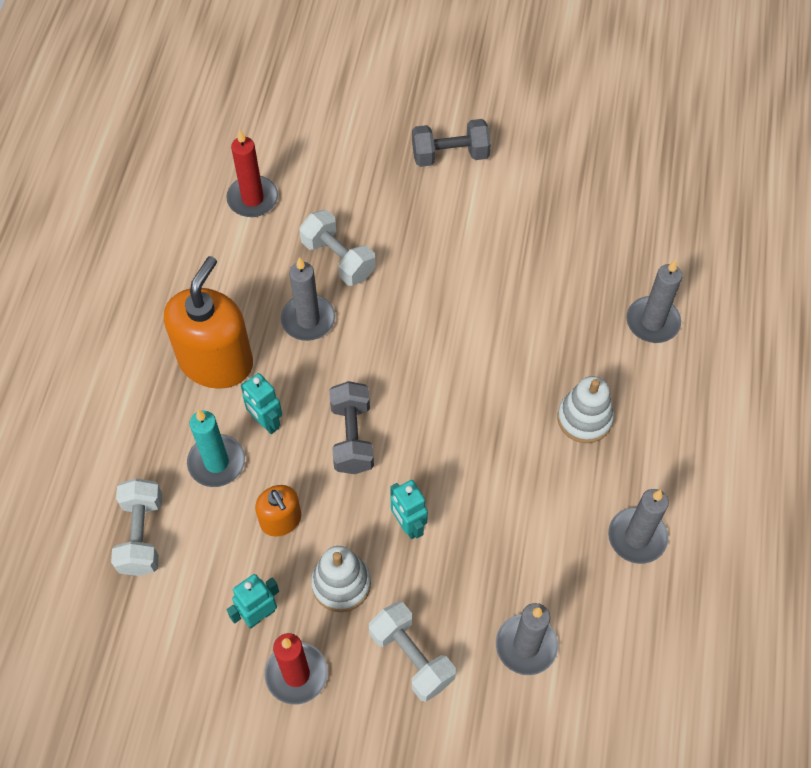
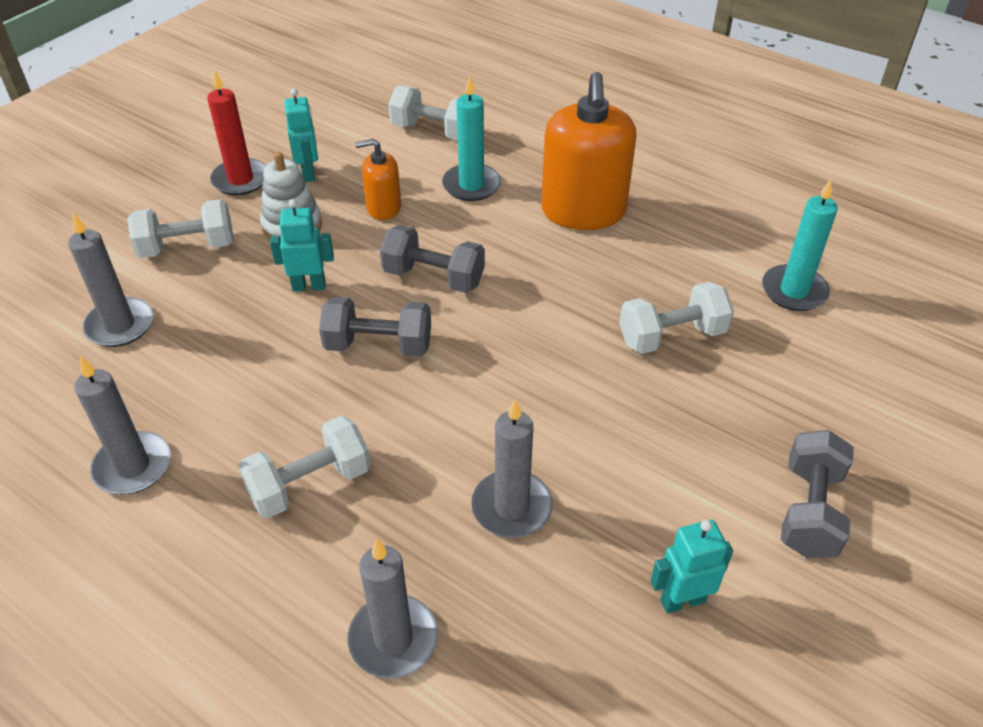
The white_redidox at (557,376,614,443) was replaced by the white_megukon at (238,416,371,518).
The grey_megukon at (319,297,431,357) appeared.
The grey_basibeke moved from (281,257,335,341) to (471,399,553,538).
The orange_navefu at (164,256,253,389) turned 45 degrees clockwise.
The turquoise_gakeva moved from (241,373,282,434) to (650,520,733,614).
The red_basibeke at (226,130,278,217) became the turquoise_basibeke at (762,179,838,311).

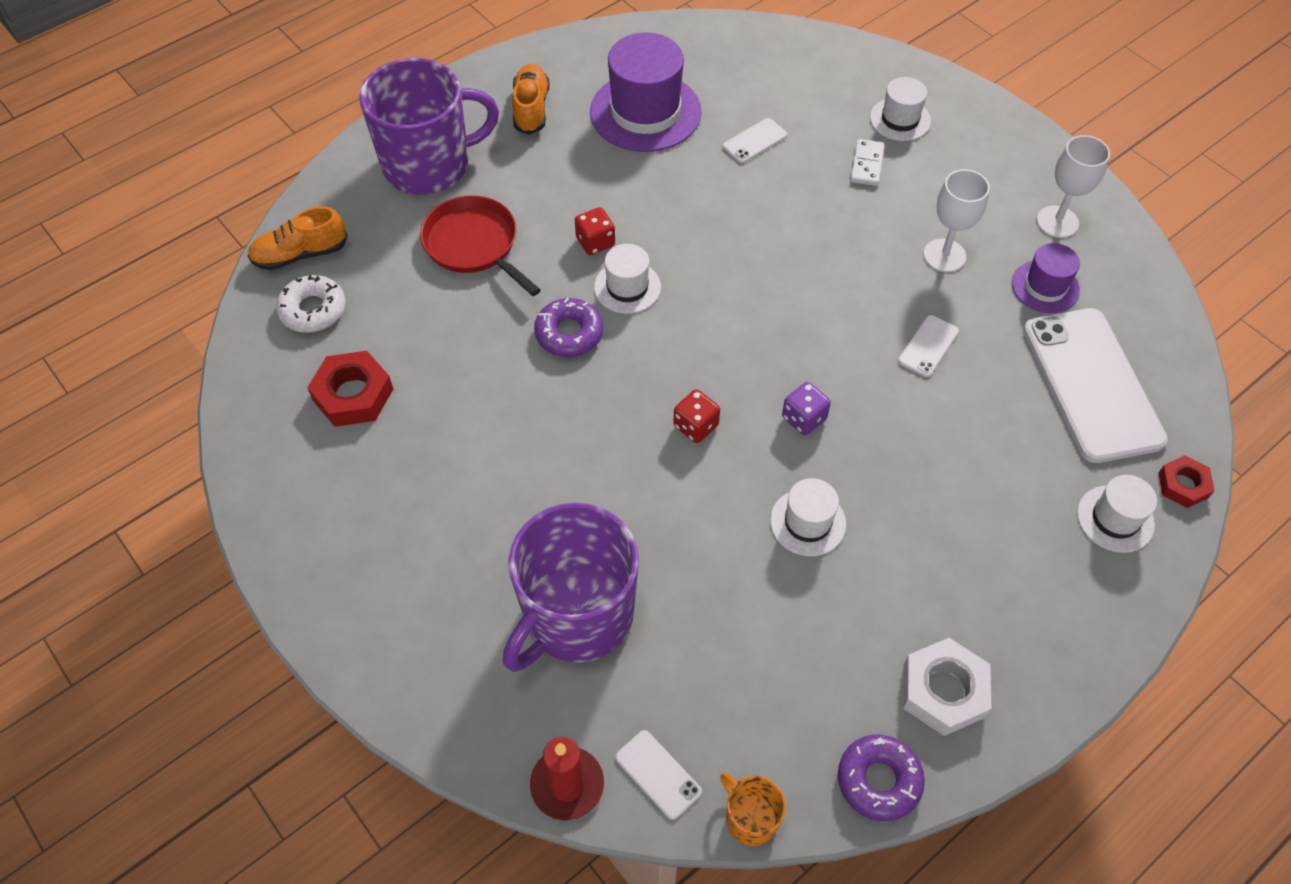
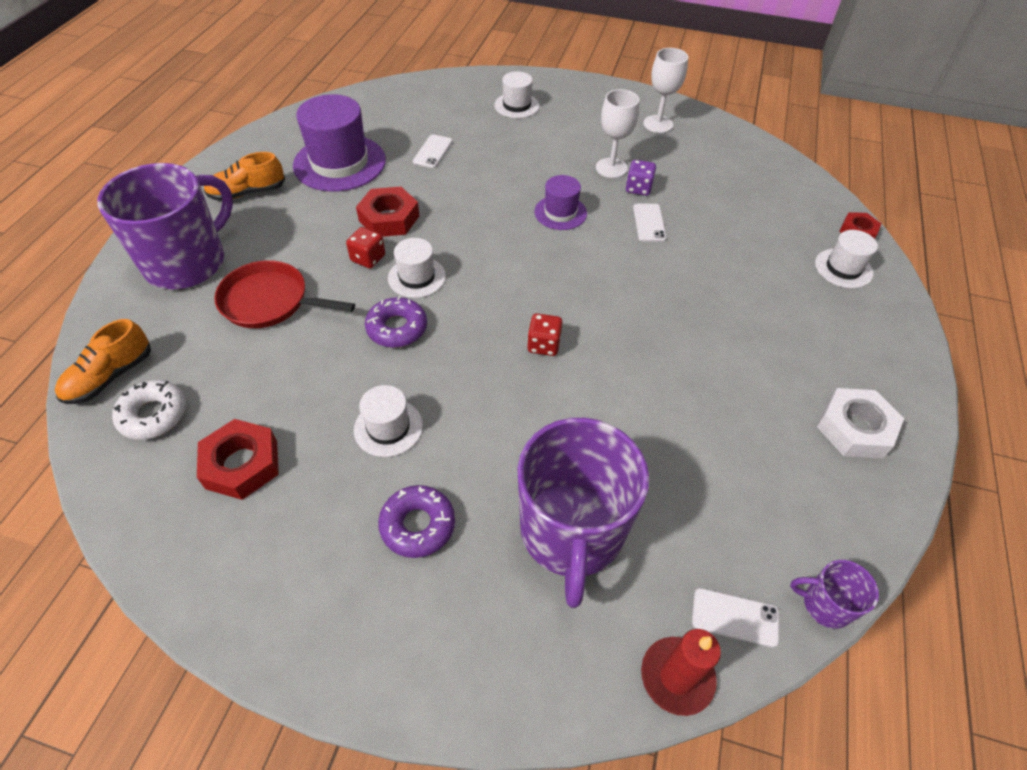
The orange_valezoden at (512,64,549,135) turned 75 degrees counterclockwise.
The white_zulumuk moved from (770,478,846,556) to (354,385,423,457).
The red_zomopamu at (356,186,420,237) appeared.
The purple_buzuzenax moved from (838,735,925,821) to (378,485,455,558).
The purple_zulumuk moved from (1012,243,1080,313) to (534,175,587,230).
The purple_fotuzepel moved from (782,382,831,435) to (626,160,656,196).
The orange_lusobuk at (720,773,786,846) became the purple_lusobuk at (790,560,879,629).
The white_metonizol at (851,139,885,186) disappeared.
The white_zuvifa at (1023,308,1168,463) disappeared.

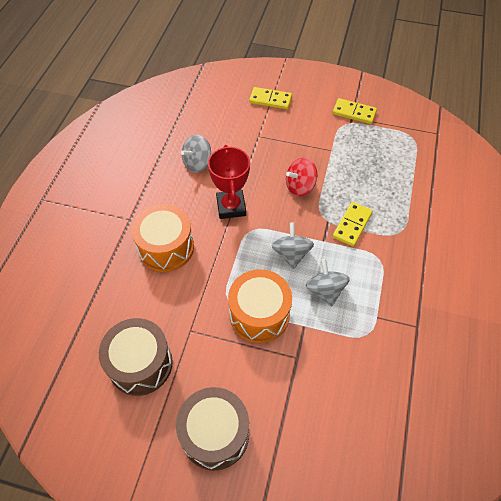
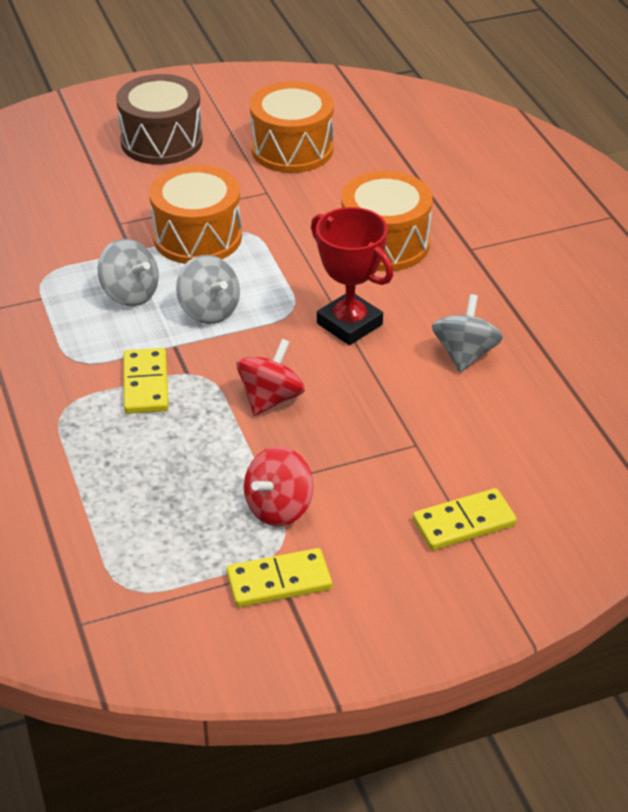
The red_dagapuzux at (244,446,313,527) appeared.
The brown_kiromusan at (99,318,173,396) became the orange_kiromusan at (250,82,334,173).

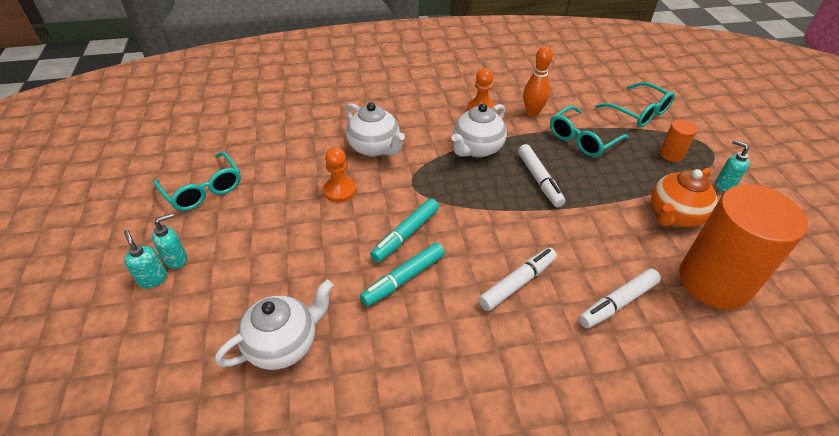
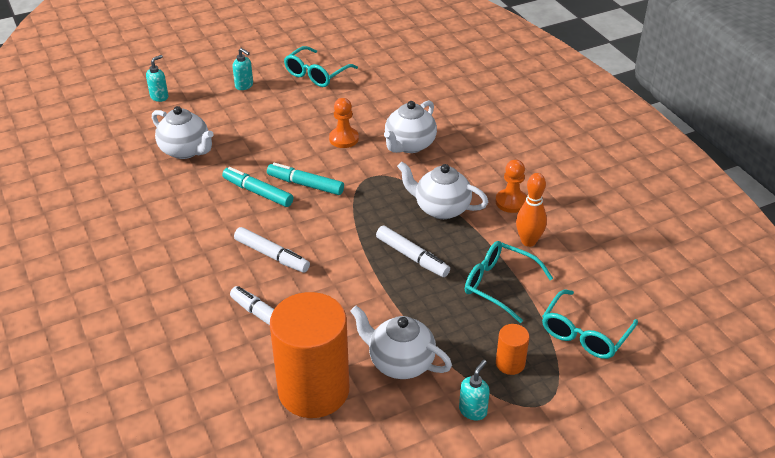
The turquoise_navefu moved from (124,230,167,289) to (146,55,168,102).
The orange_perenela at (651,168,718,227) became the white_perenela at (350,306,452,379).
The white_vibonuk at (518,144,565,207) turned 105 degrees counterclockwise.

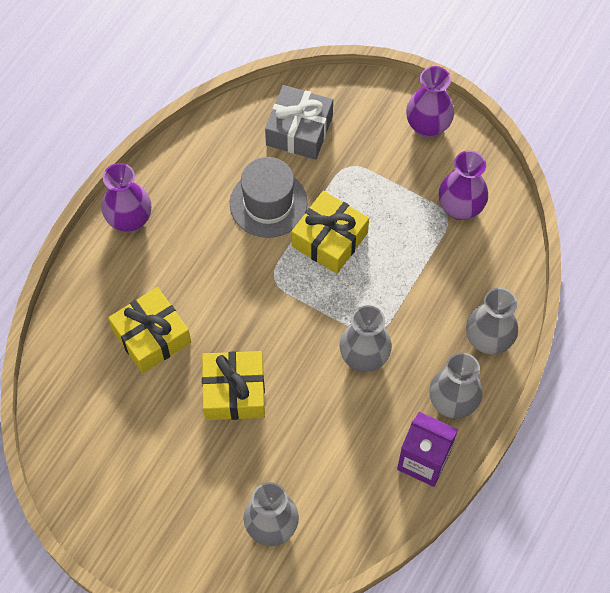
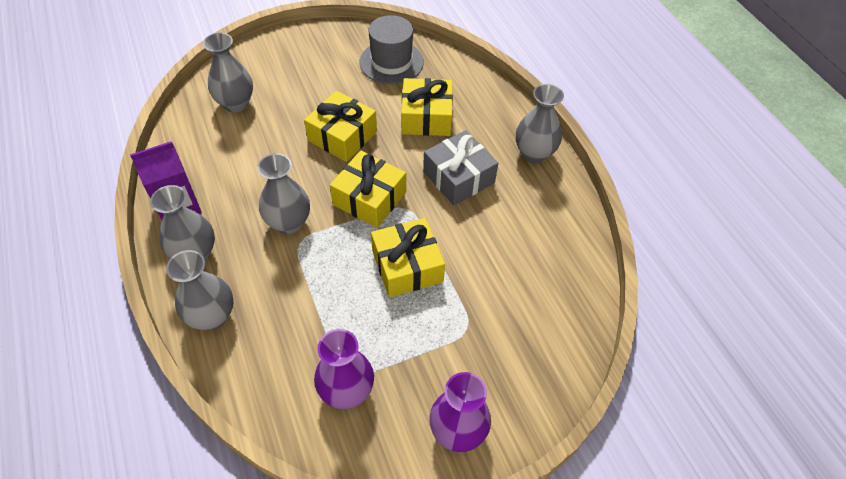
The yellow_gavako at (330,150,406,228) appeared.
The grey_zulumuk moved from (230,157,308,238) to (359,15,424,84).
The grey_gavako moved from (265,85,333,160) to (423,130,498,205).
The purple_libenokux at (101,163,151,232) became the grey_libenokux at (516,84,564,163).

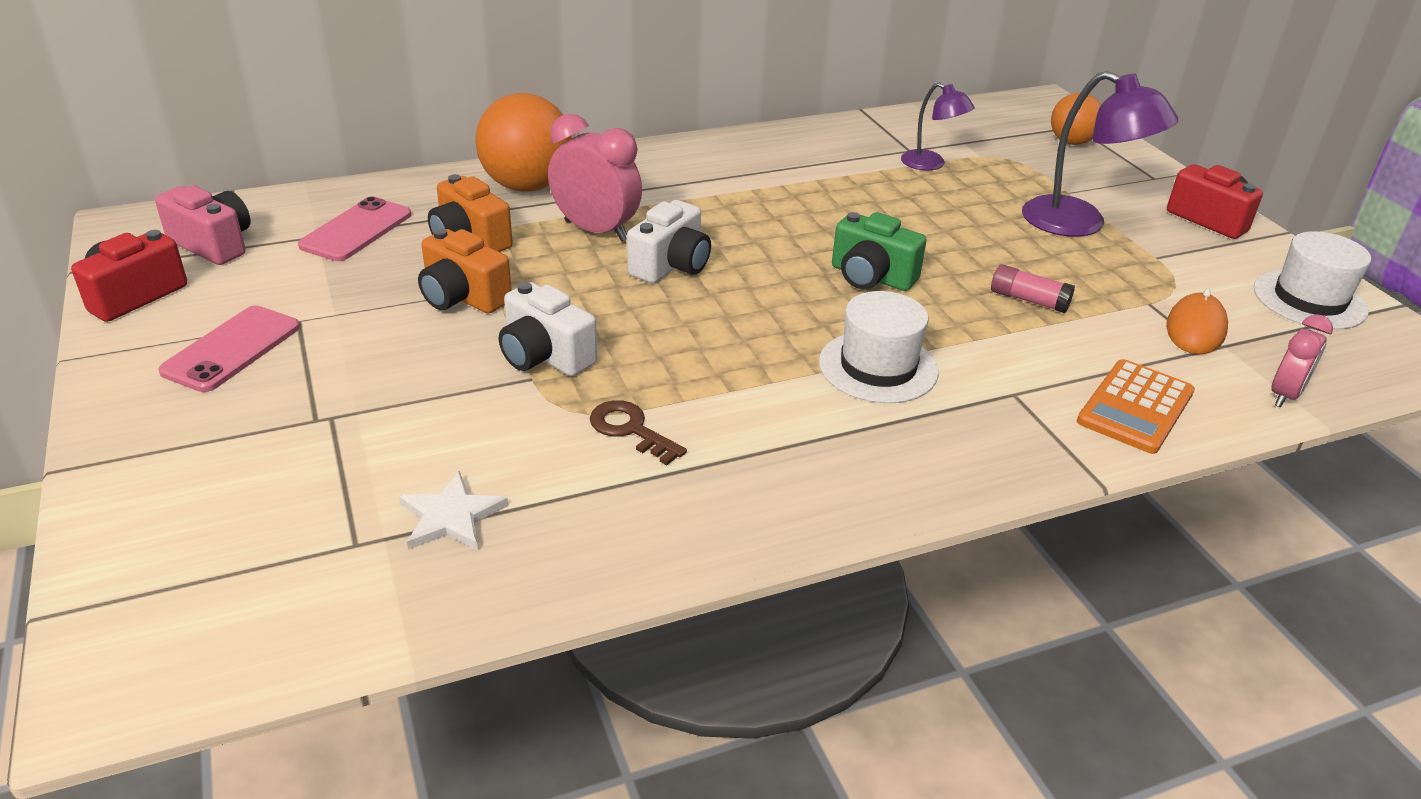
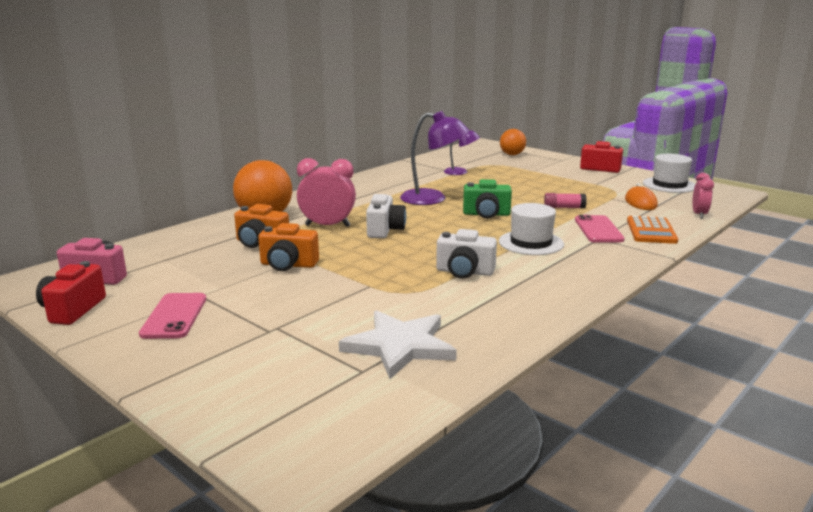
The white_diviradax at (399,471,508,550) changed to 1.74 times the size.
The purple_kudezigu moved from (1022,71,1178,237) to (400,111,469,205).
The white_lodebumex moved from (499,282,597,376) to (436,229,497,279).
The pink_zuvifa moved from (298,197,411,261) to (575,215,625,243).
The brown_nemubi at (590,400,687,465) disappeared.

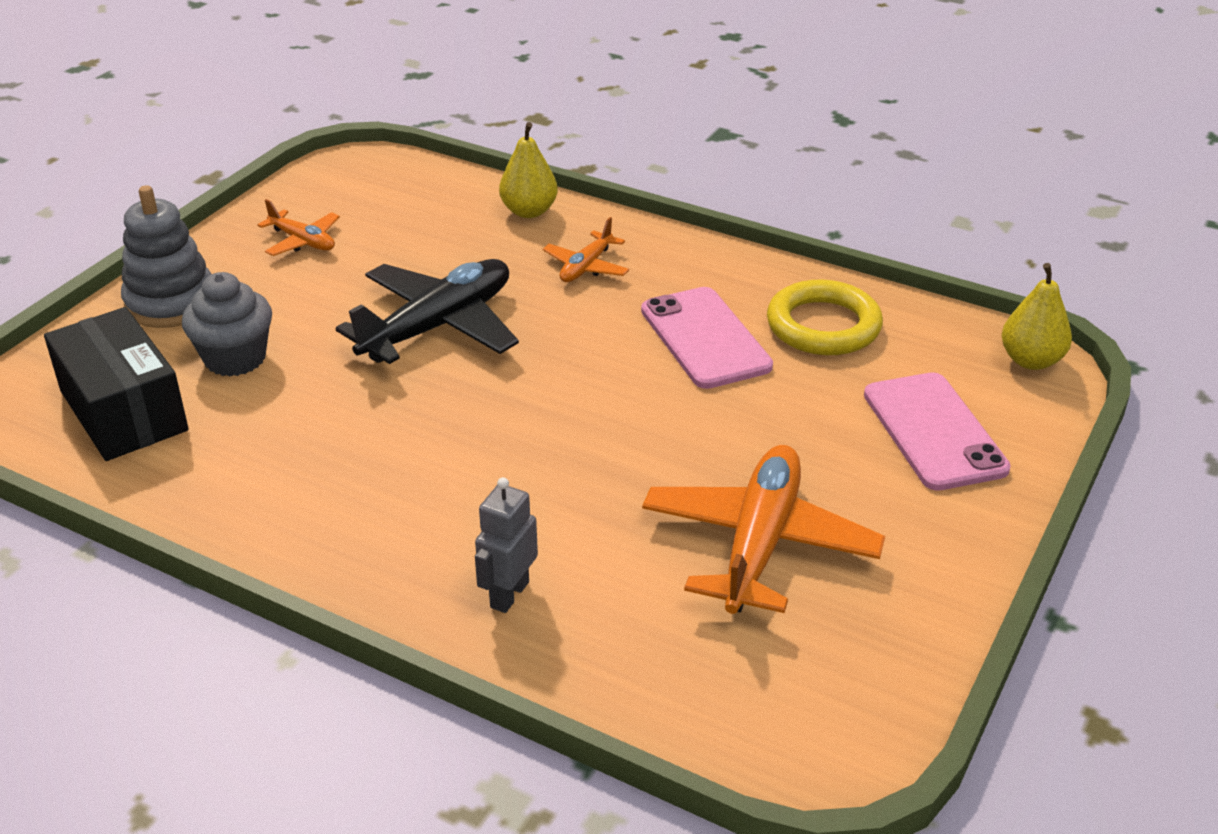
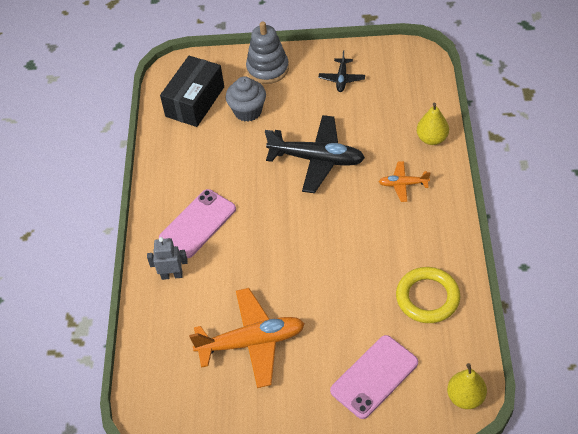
The pink_zuvifa moved from (641,287,773,389) to (159,189,236,258).
The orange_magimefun at (257,199,340,256) became the black_magimefun at (319,50,365,92).

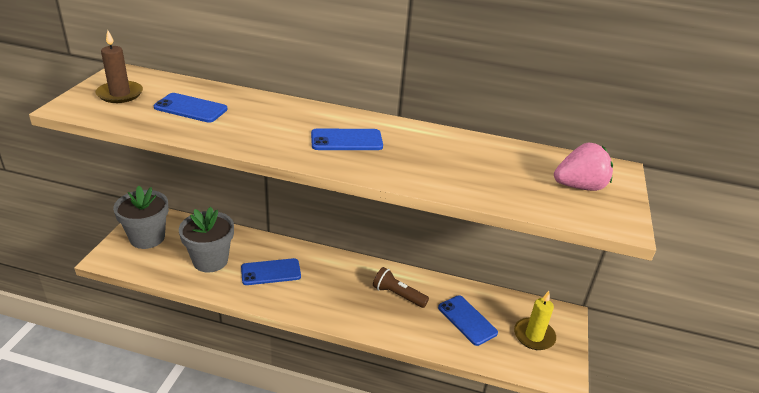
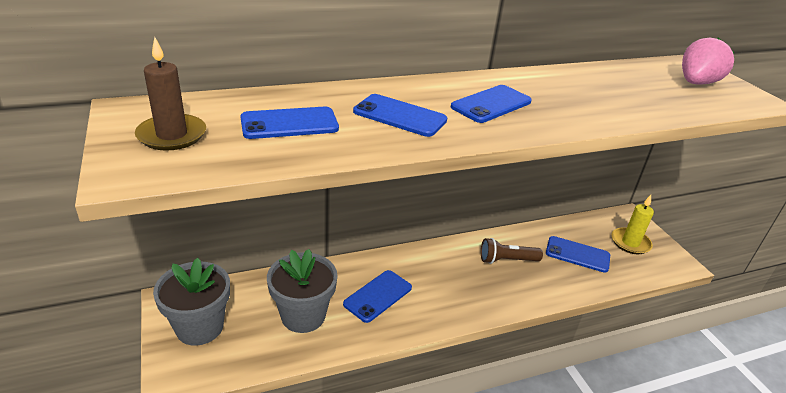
The blue_zuvifa at (353,94,447,137) appeared.

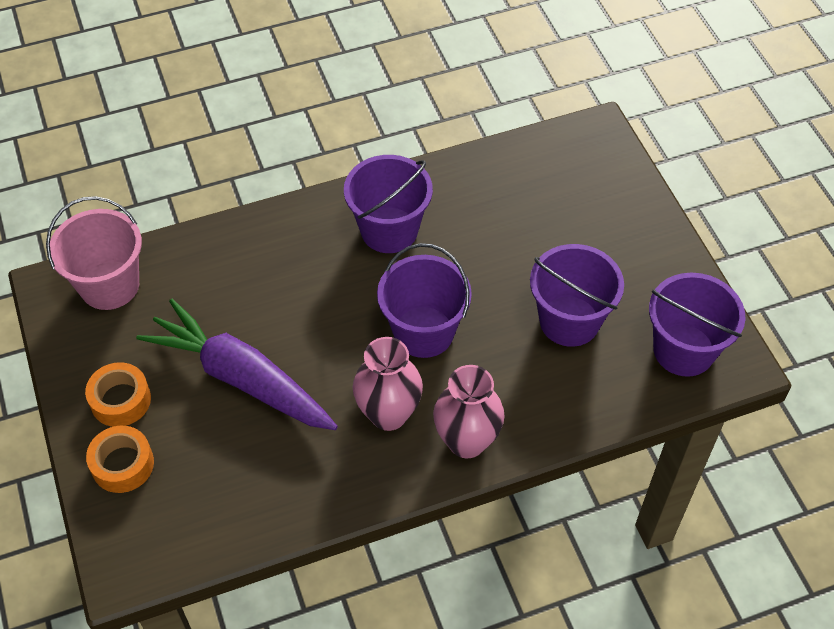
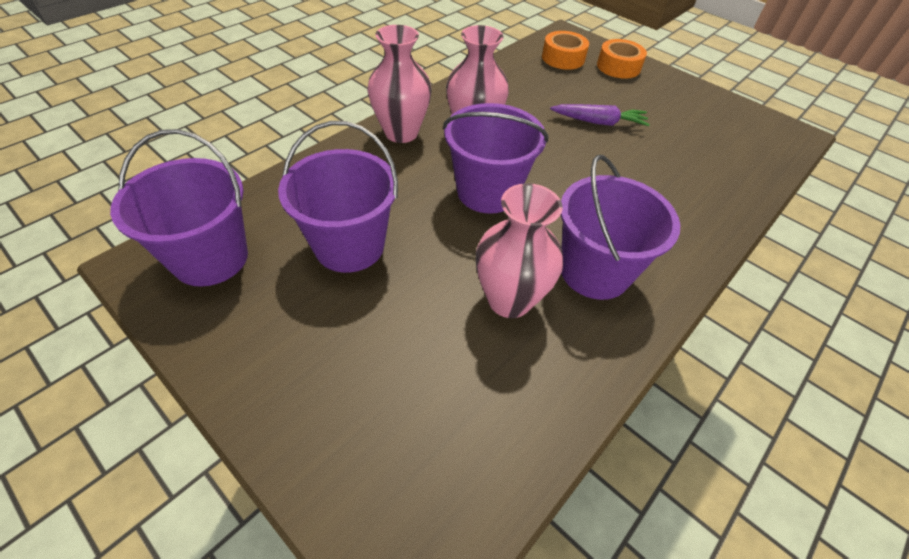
The pink_libenokux at (476,183,563,318) appeared.
The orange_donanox moved from (85,362,151,427) to (542,31,589,70).
The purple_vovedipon at (136,299,338,430) changed to 0.50 times the size.
The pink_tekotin at (46,196,142,310) disappeared.

